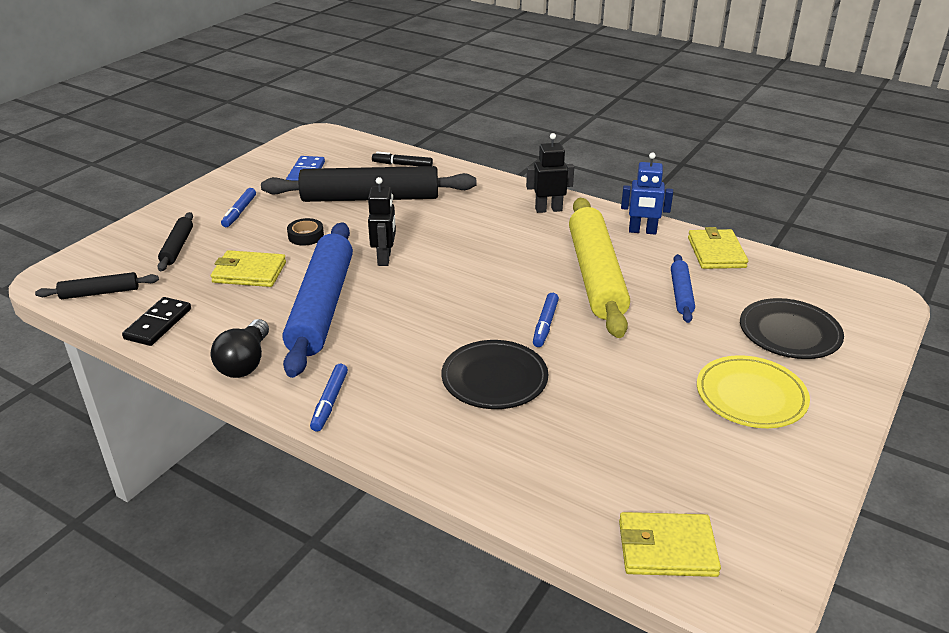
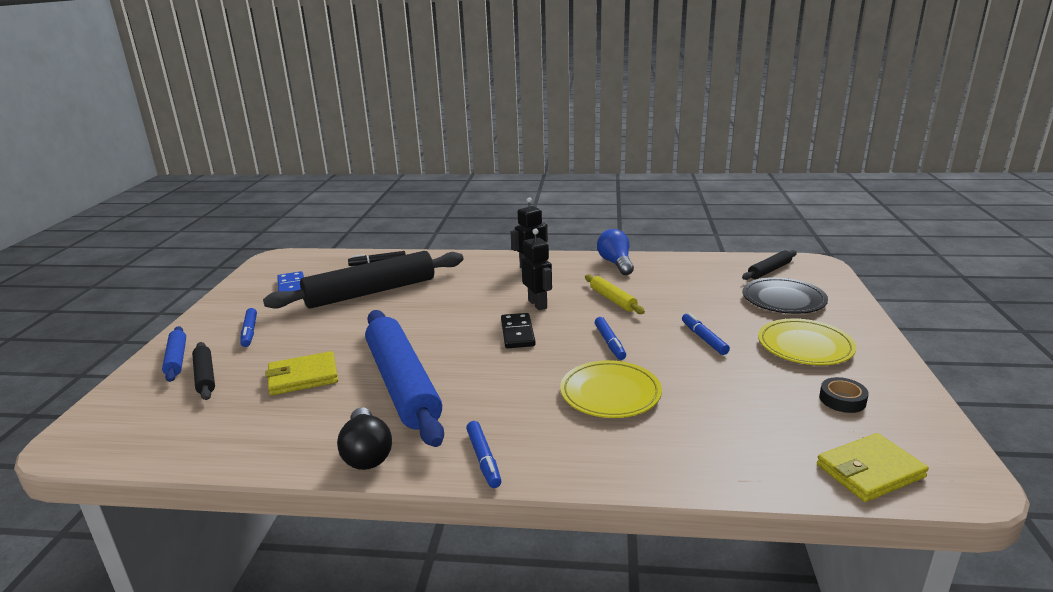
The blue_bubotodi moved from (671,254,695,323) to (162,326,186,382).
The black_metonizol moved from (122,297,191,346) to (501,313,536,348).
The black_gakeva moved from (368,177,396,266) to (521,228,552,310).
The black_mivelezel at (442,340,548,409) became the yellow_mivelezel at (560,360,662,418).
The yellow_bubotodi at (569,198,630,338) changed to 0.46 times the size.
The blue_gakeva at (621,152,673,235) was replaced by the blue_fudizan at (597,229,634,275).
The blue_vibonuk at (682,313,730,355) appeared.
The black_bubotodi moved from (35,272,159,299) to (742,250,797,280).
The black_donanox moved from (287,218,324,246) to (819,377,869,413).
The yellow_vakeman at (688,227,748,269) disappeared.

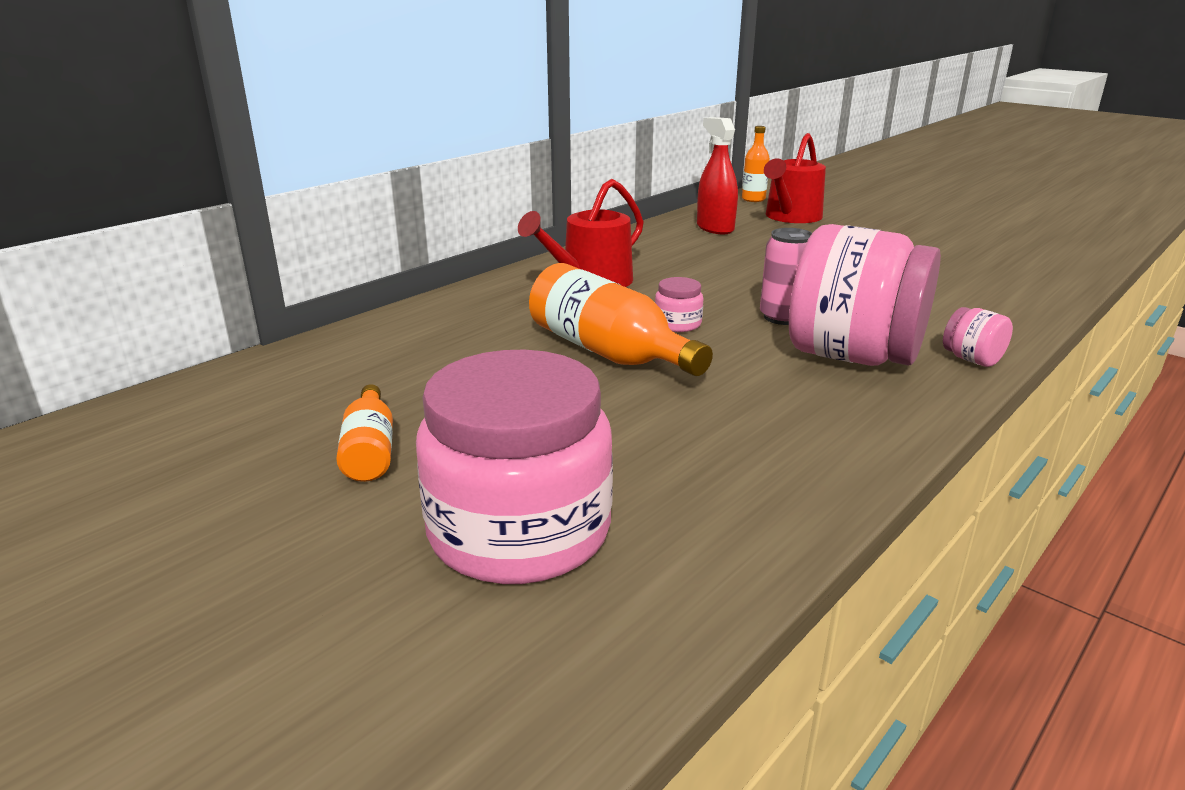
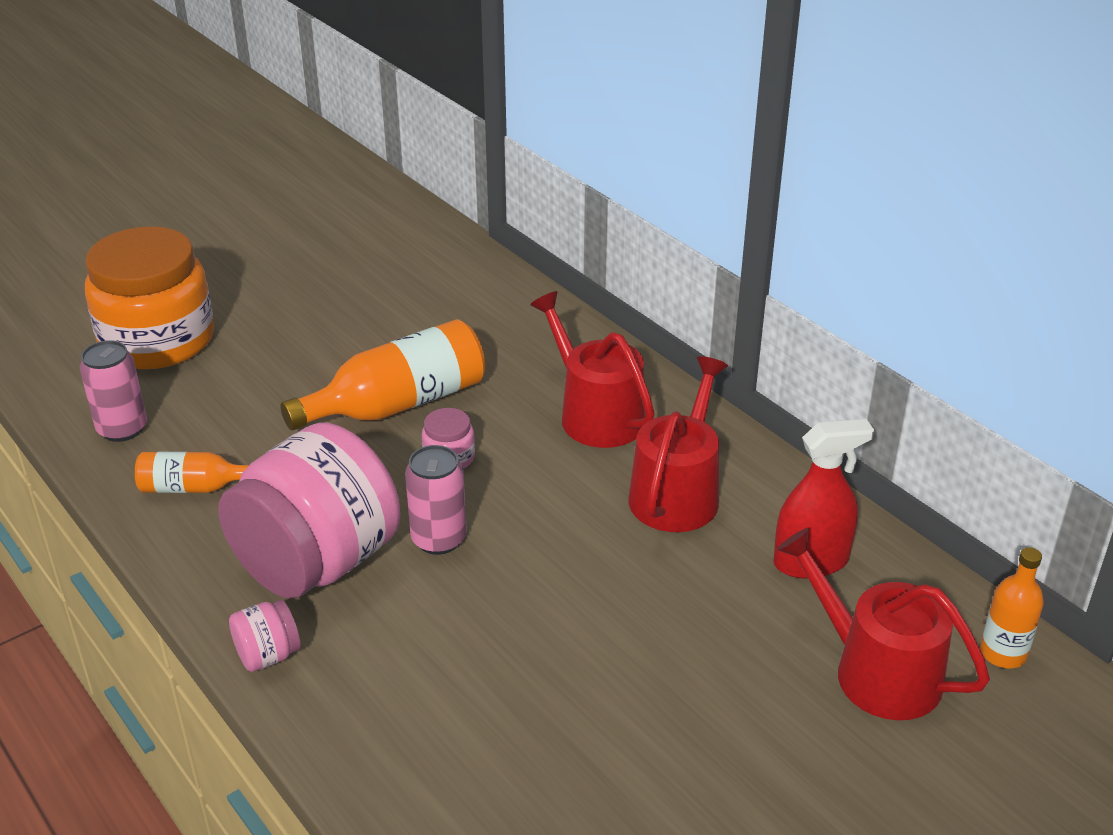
The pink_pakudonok at (80,340,147,442) appeared.
The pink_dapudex at (416,350,613,584) became the orange_dapudex at (85,226,214,369).
The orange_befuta moved from (336,384,393,482) to (135,452,249,493).
The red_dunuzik at (629,356,728,532) appeared.

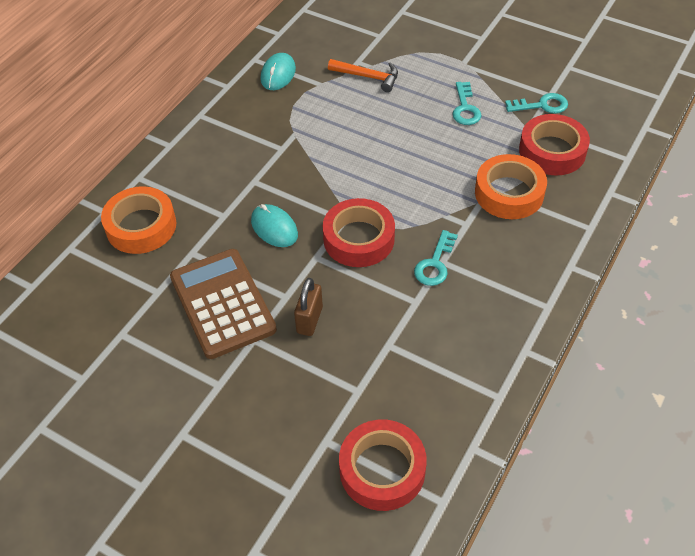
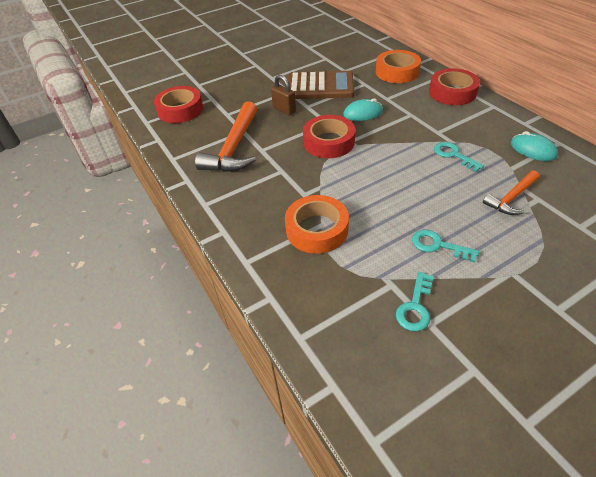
The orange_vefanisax at (195,101,257,172) appeared.
The red_donanox moved from (519,114,590,175) to (429,68,480,105).
The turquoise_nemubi moved from (414,230,458,286) to (434,142,484,172).

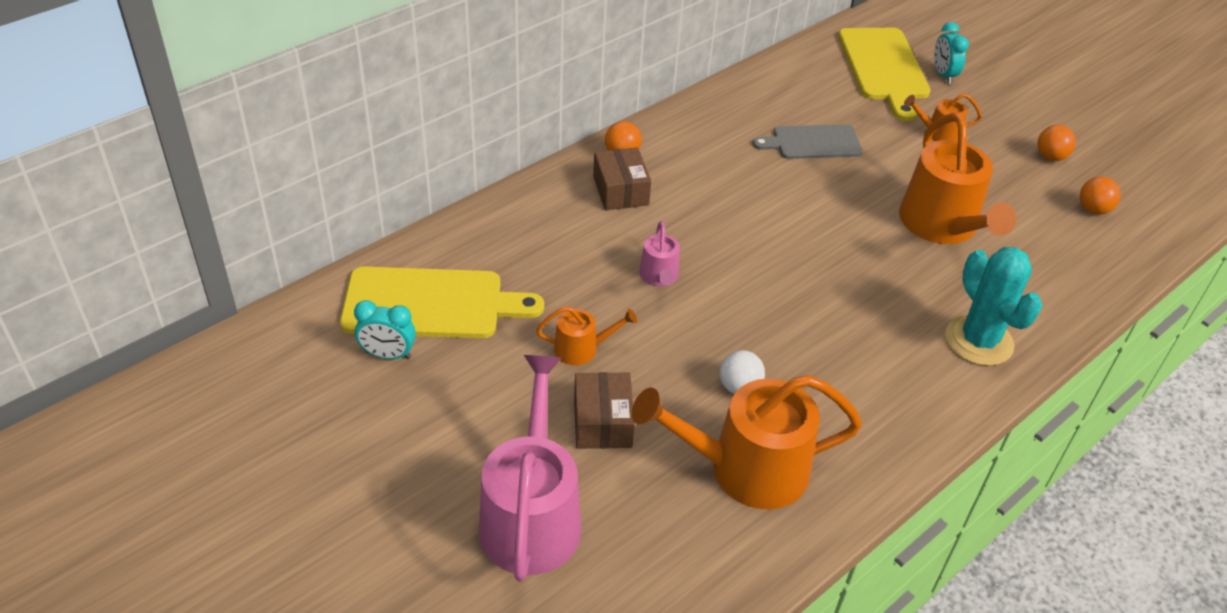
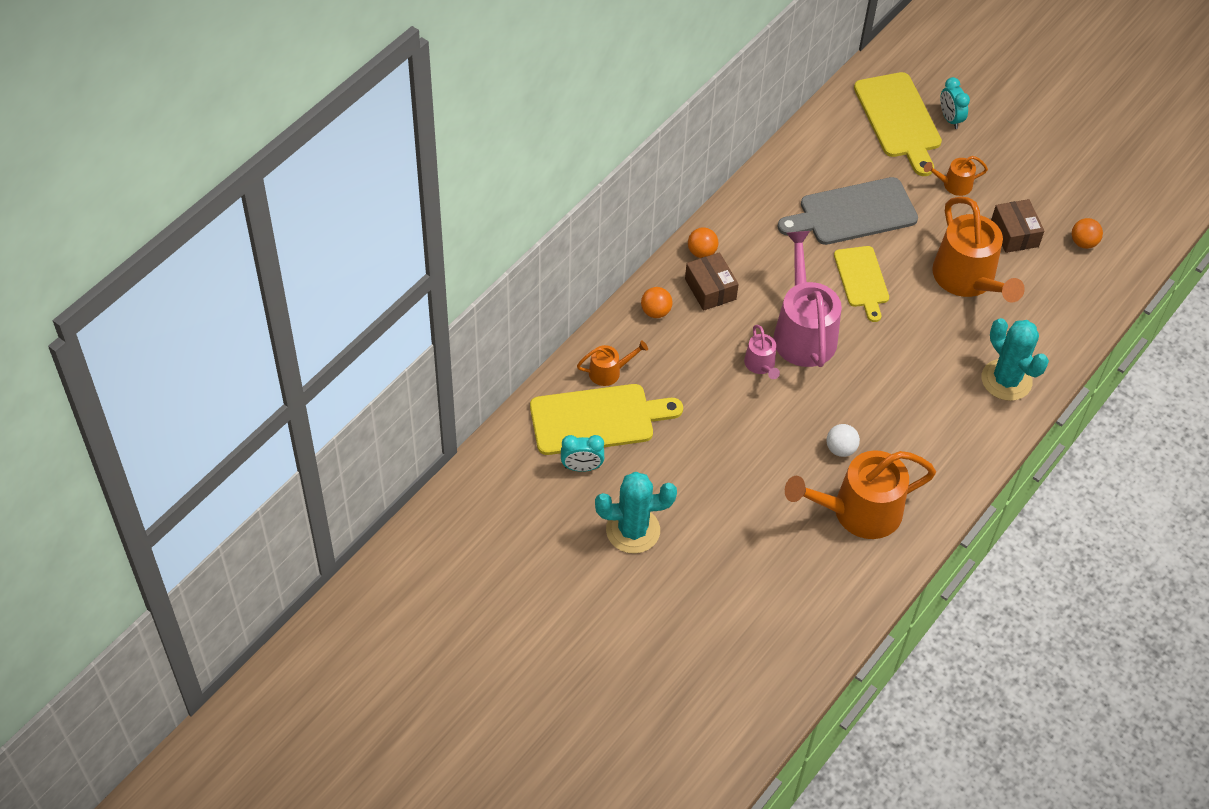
The orange_dunuzik moved from (536,306,637,365) to (577,340,648,386).
The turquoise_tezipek at (595,472,677,554) appeared.
The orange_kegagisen moved from (1037,125,1076,161) to (641,287,672,318).
The pink_dunuzik moved from (479,355,582,582) to (773,231,842,367).
The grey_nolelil at (753,124,863,159) changed to 1.55 times the size.
The yellow_nolelil at (834,246,889,322) appeared.
The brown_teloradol moved from (574,372,635,449) to (991,199,1044,253).

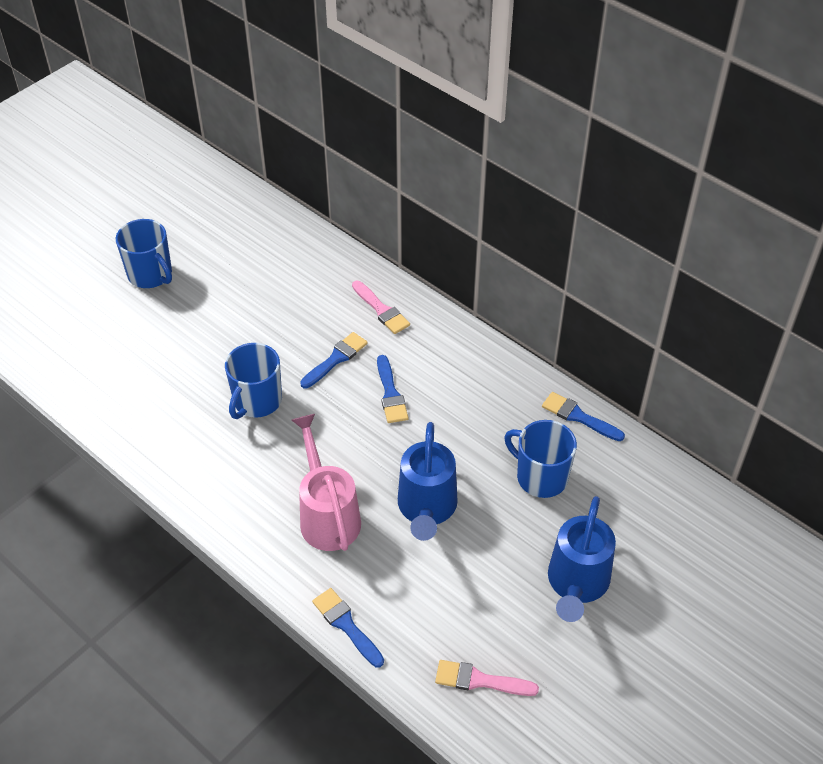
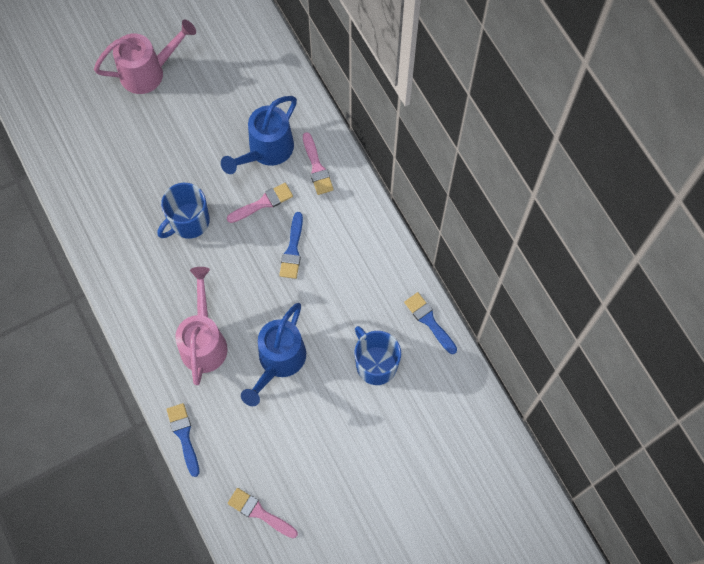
The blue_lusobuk at (116,219,172,288) was replaced by the pink_dunuzik at (94,20,196,94).
The blue_dunuzik moved from (548,496,616,622) to (221,96,297,174).
The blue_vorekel at (300,332,368,388) became the pink_vorekel at (227,183,293,223).

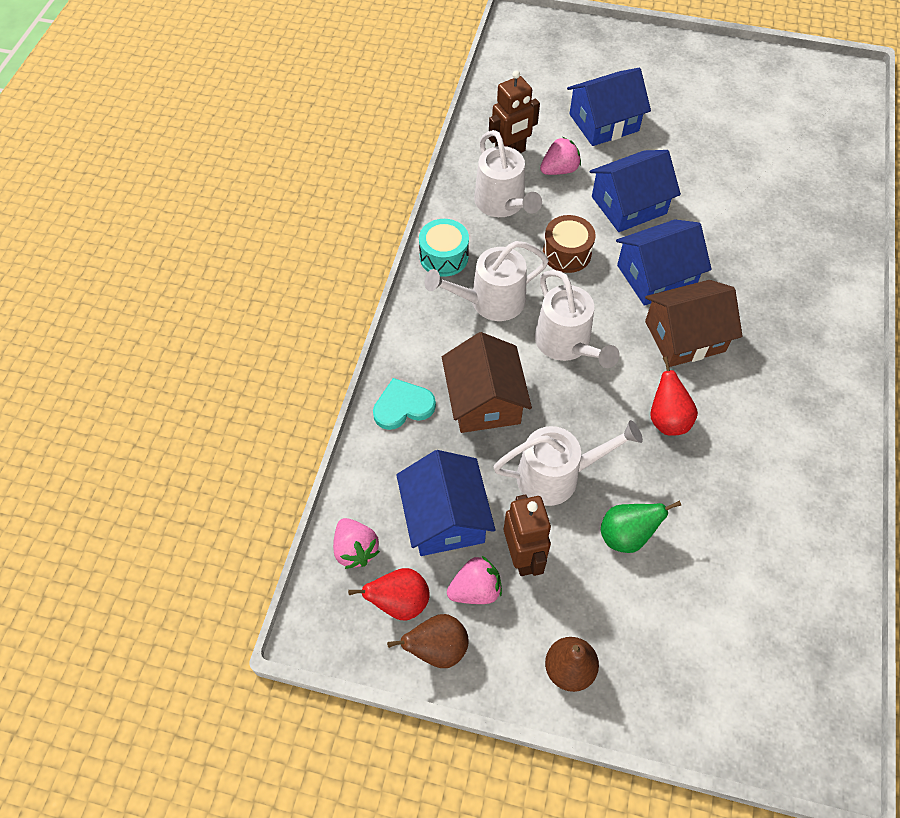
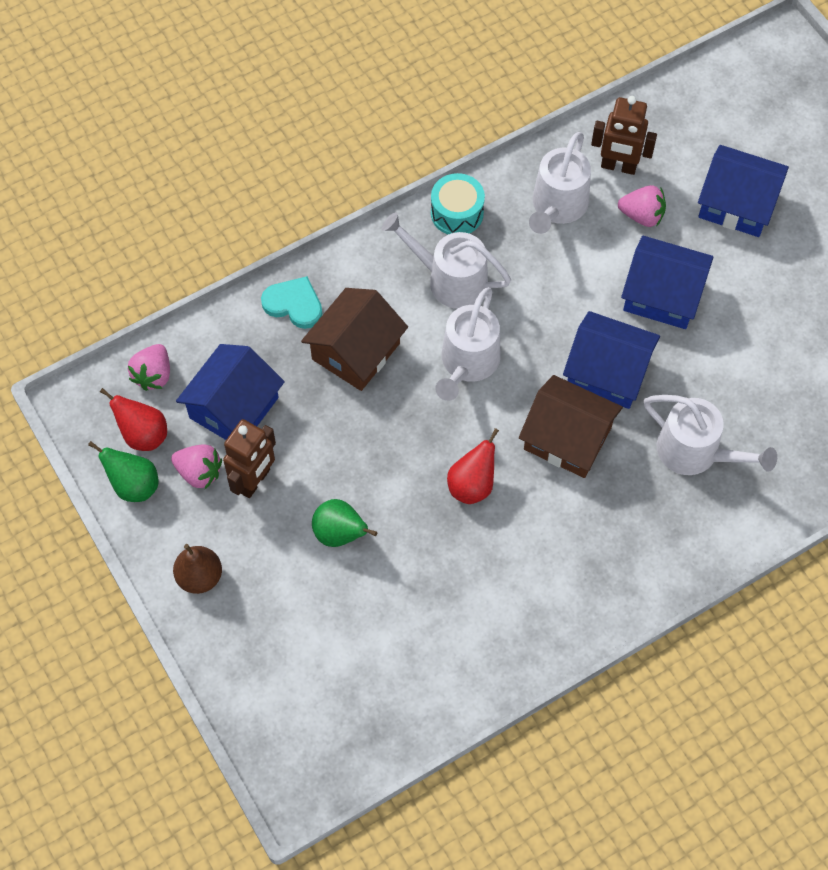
The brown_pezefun at (387,614,469,668) became the green_pezefun at (88,441,159,502).
The white_dunuzik moved from (493,420,643,506) to (644,395,777,475).
The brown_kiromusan at (543,215,595,273) disappeared.

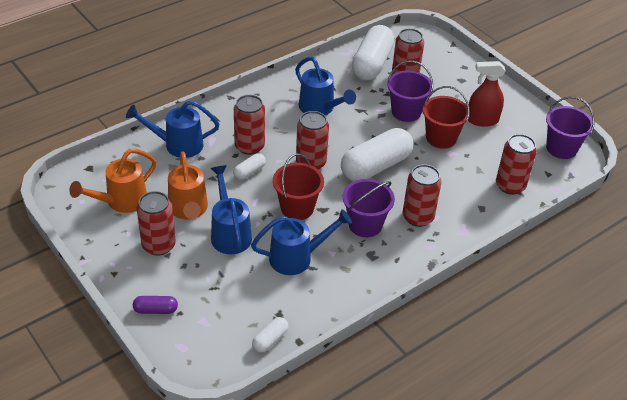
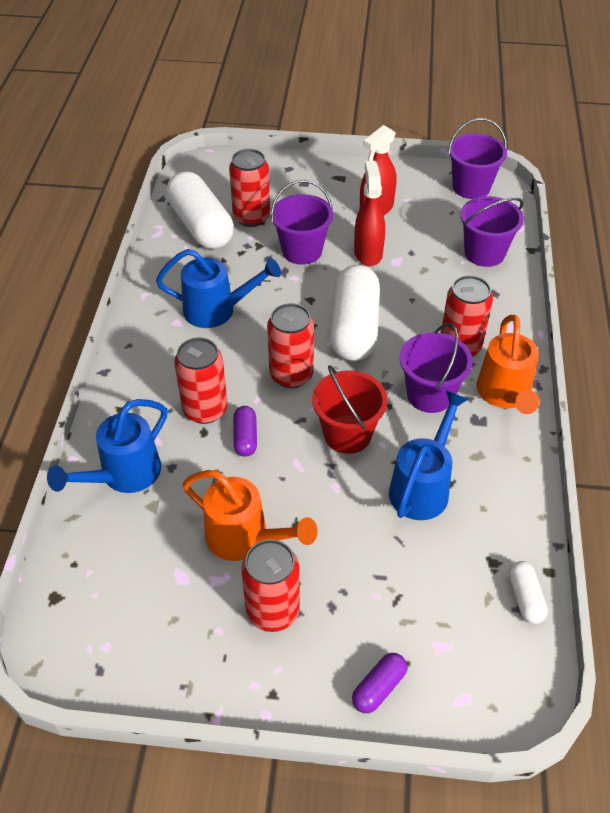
The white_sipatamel at (233,153,266,180) became the purple_sipatamel at (233,406,257,457).
The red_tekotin at (423,86,470,149) was replaced by the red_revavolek at (354,161,385,266).
The red_pakudonok at (496,134,537,195) was replaced by the purple_tekotin at (460,196,524,267).
The orange_dunuzik moved from (69,149,157,213) to (477,315,540,414).
The blue_dunuzik at (211,165,252,254) disappeared.

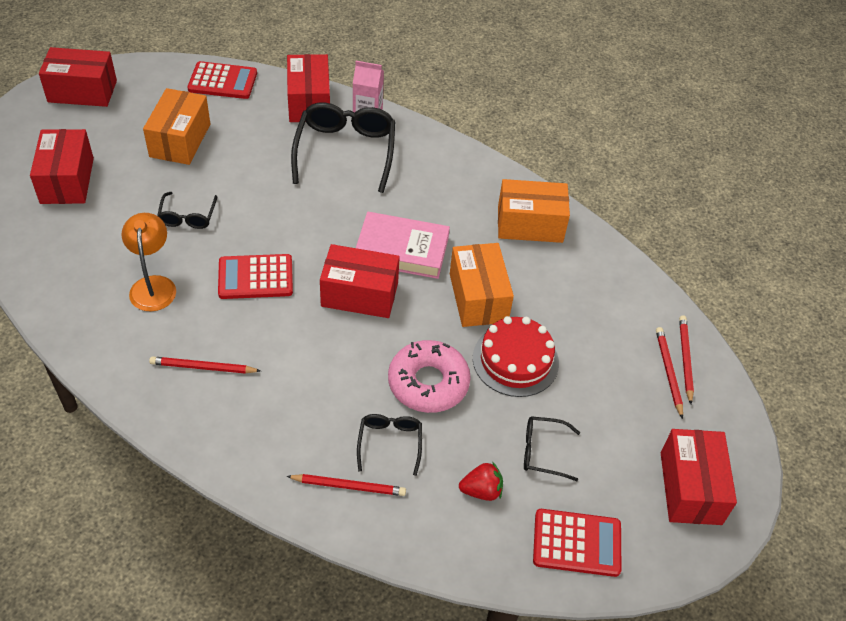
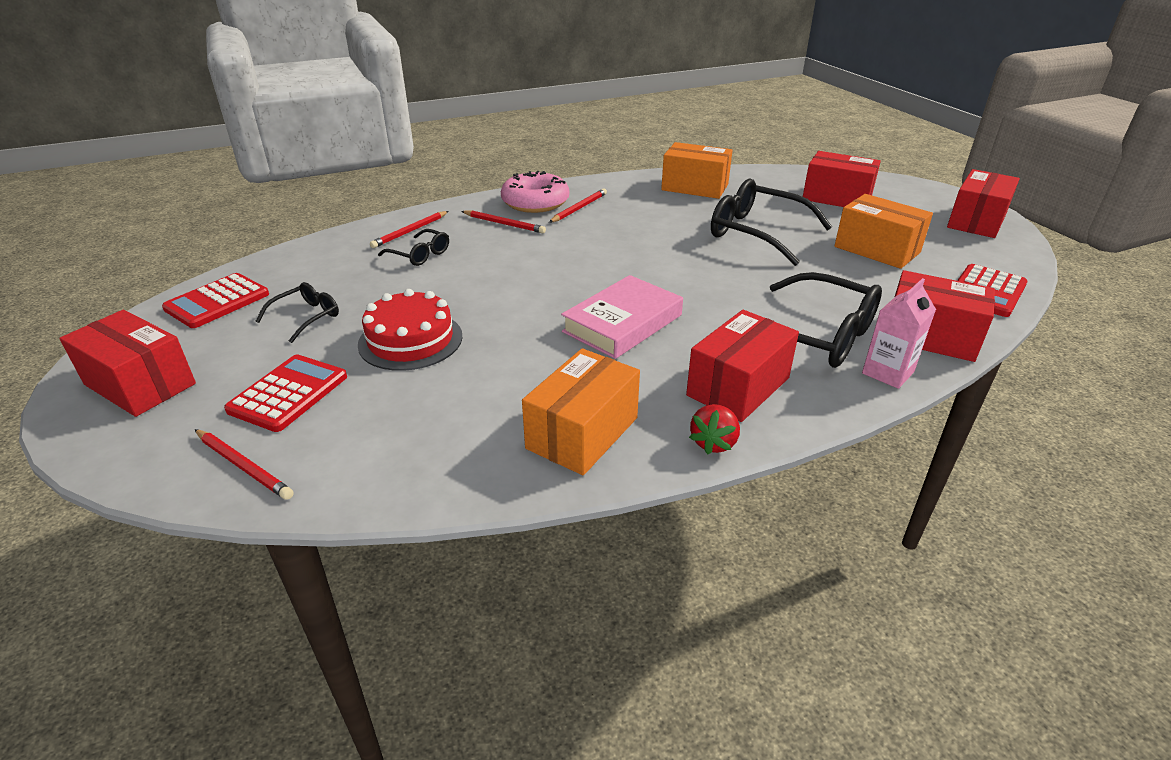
The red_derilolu moved from (218,254,293,299) to (224,354,347,432).
The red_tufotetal moved from (656,327,683,419) to (461,210,546,233).
The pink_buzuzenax moved from (388,340,471,413) to (501,171,569,213).
The orange_teloradol moved from (450,243,514,327) to (661,142,733,199).
The red_teloradol moved from (320,244,400,318) to (686,310,799,422).
The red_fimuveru moved from (459,461,503,501) to (689,404,740,455).
The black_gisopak at (157,192,218,229) changed to 1.93 times the size.
The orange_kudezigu at (122,213,176,311) disappeared.

